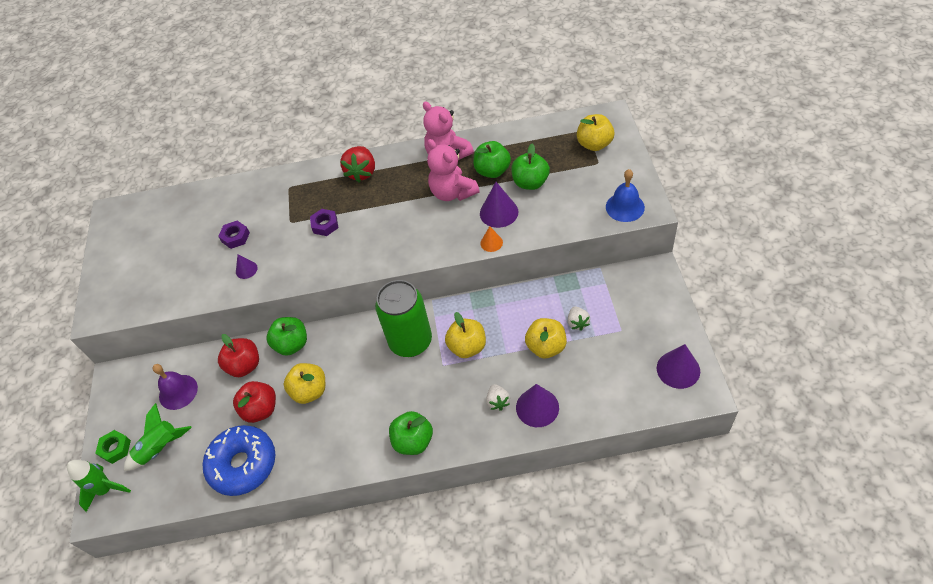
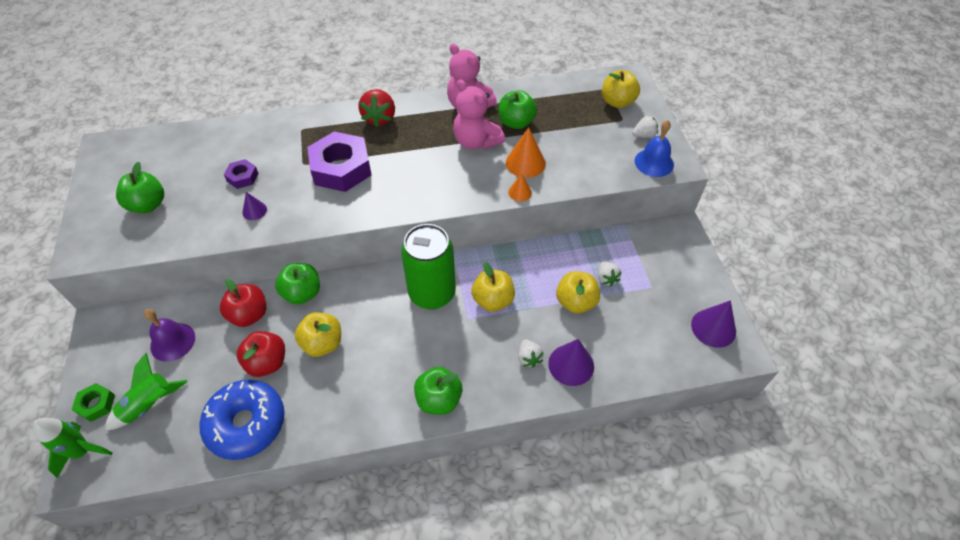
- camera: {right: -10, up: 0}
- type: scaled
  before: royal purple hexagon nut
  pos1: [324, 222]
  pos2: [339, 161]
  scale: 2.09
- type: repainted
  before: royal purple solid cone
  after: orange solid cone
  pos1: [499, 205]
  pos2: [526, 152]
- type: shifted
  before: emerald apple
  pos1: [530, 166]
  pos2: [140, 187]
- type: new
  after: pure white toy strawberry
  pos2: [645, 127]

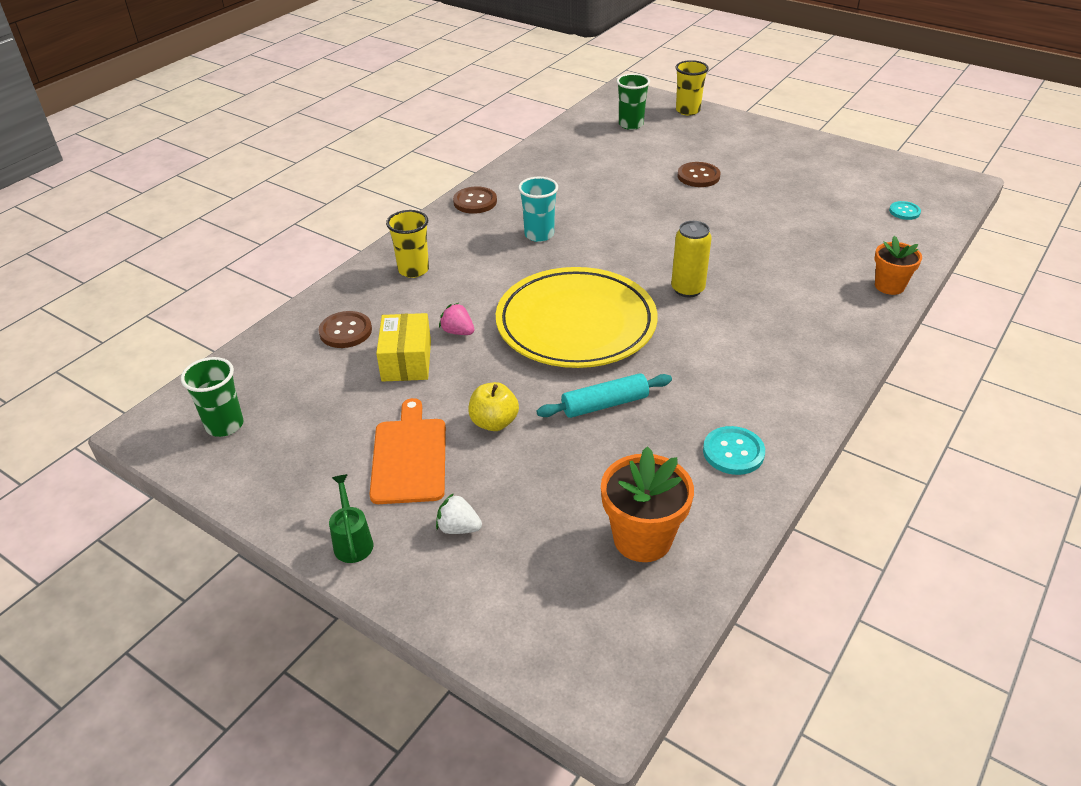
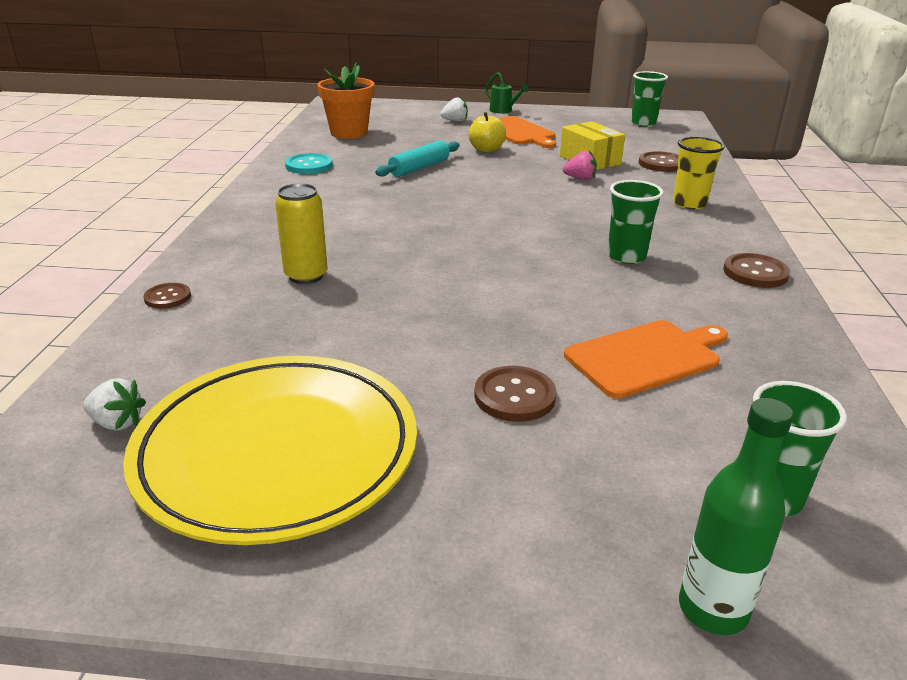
- camera: {right: 150, up: -10}
- type: shifted
  before: yellow plate
  pos1: [577, 317]
  pos2: [270, 450]
- type: repainted
  before: turquoise tumbler
  after: emerald tumbler
  pos1: [538, 209]
  pos2: [636, 222]
- type: shifted
  before: yellow soda can
  pos1: [691, 259]
  pos2: [301, 233]
- type: swapped
  before: yellow tumbler
  after: emerald drink bottle
  pos1: [692, 88]
  pos2: [736, 516]
- type: swapped
  before: orange potted plant
  after: dark brown sewing button
  pos1: [898, 265]
  pos2: [167, 296]
- type: swapped
  before: turquoise sewing button
  after: pure white toy strawberry
  pos1: [905, 210]
  pos2: [114, 404]
- type: new
  after: orange bread board
  pos2: [646, 359]

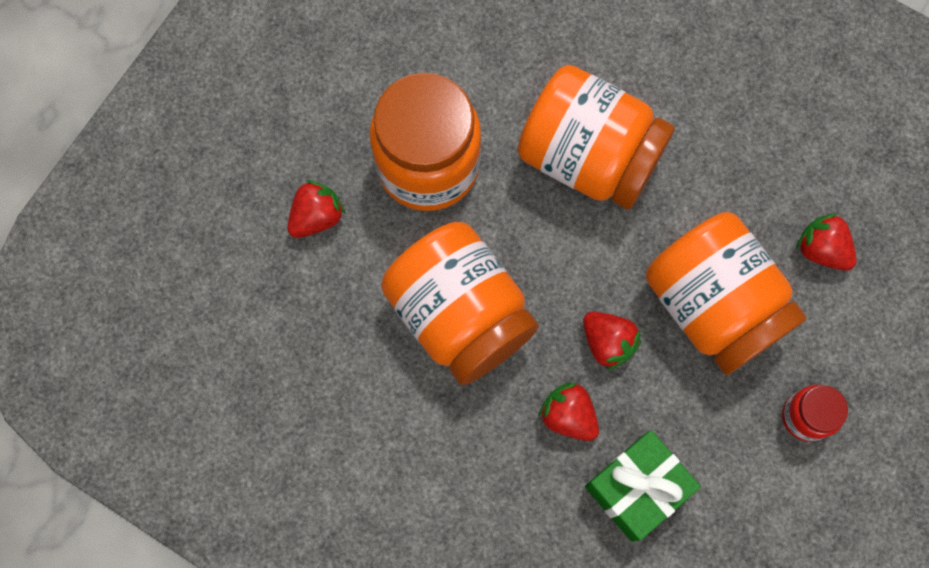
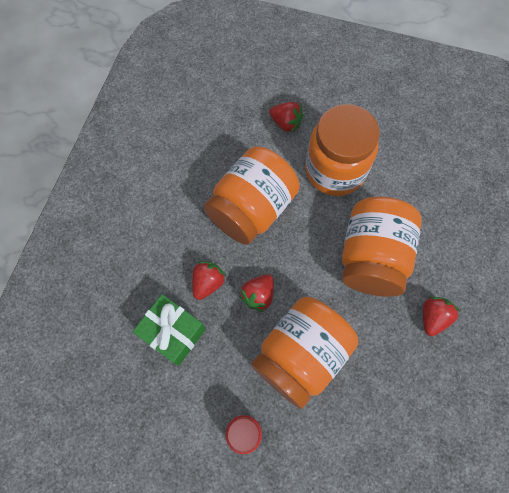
- camera: {right: 75, up: -5}
- type: shifted
  before: red toy strawberry
  pos1: [826, 242]
  pos2: [441, 316]

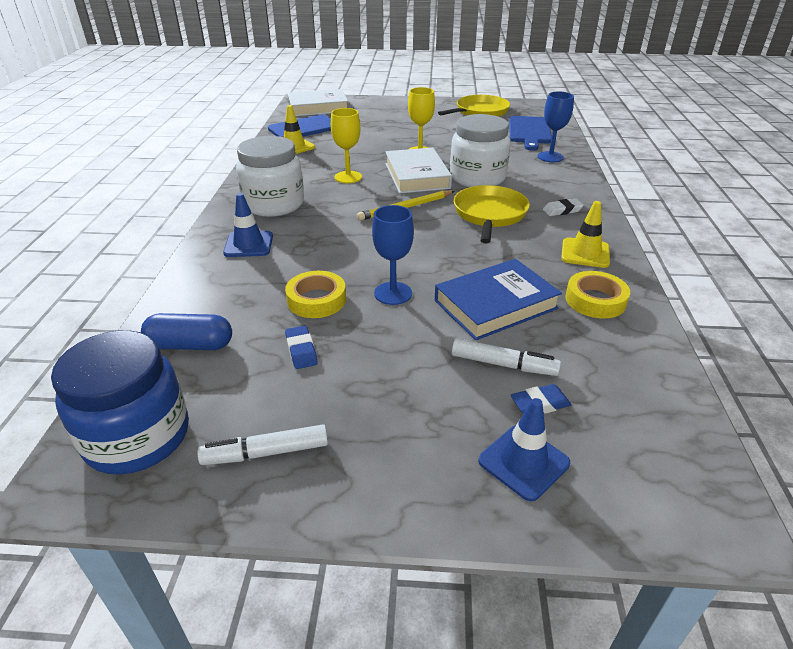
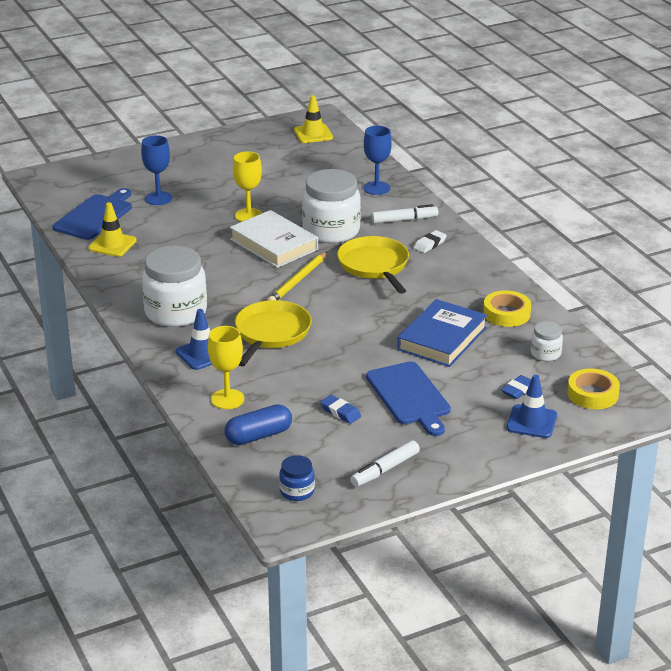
- camera: {right: -30, up: -5}
- type: scaled
  before: cobalt jam jar
  pos1: [120, 402]
  pos2: [297, 478]
  scale: 0.47
- type: shifted
  before: yellow tape
  pos1: [315, 294]
  pos2: [593, 389]
- type: gone
  before: pure white hardcover
  pos1: [317, 102]
- type: shifted
  before: yellow chalice
  pos1: [346, 145]
  pos2: [226, 367]
- type: shifted
  before: cobalt chalice
  pos1: [393, 255]
  pos2: [157, 170]
- type: shifted
  before: yellow skillet
  pos1: [474, 106]
  pos2: [273, 333]
- type: shifted
  before: pure white marker
  pos1: [506, 357]
  pos2: [405, 214]
- type: shifted
  before: cobalt bread board
  pos1: [530, 133]
  pos2: [408, 398]
- type: shifted
  before: yellow safety cone
  pos1: [585, 234]
  pos2: [313, 119]
- type: new
  after: pure white jam jar
  pos2: [547, 341]

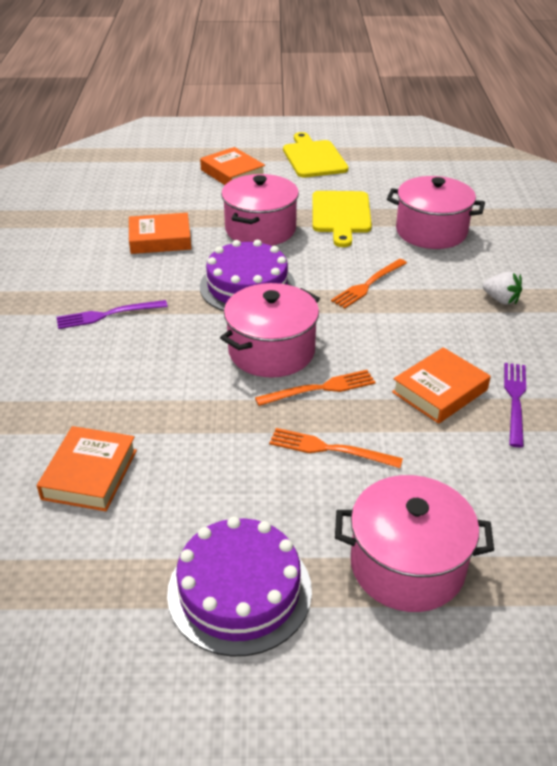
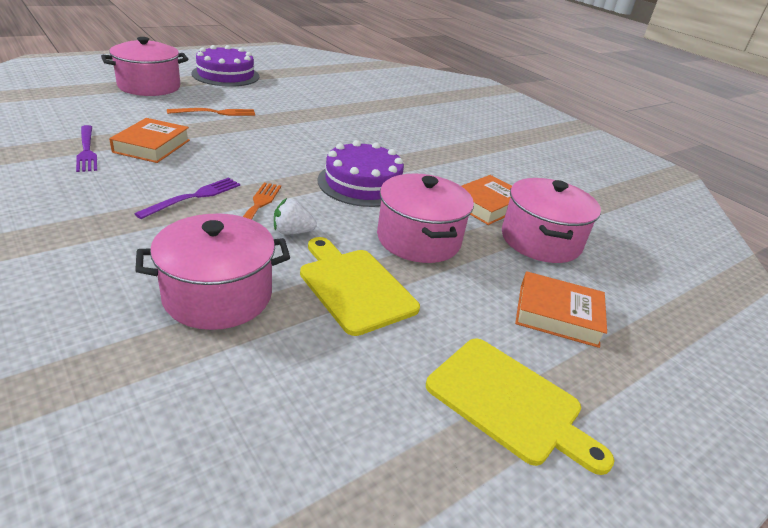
- camera: {right: 140, up: -5}
- type: gone
  before: orange hardcover
  pos1: [87, 468]
- type: shifted
  before: royal purple dinner fork
  pos1: [112, 314]
  pos2: [187, 198]
- type: shifted
  before: rose-pink stockpot
  pos1: [270, 330]
  pos2: [551, 220]
- type: gone
  before: orange dinner fork
  pos1: [315, 388]
- type: shifted
  before: pure white toy strawberry
  pos1: [502, 288]
  pos2: [295, 216]

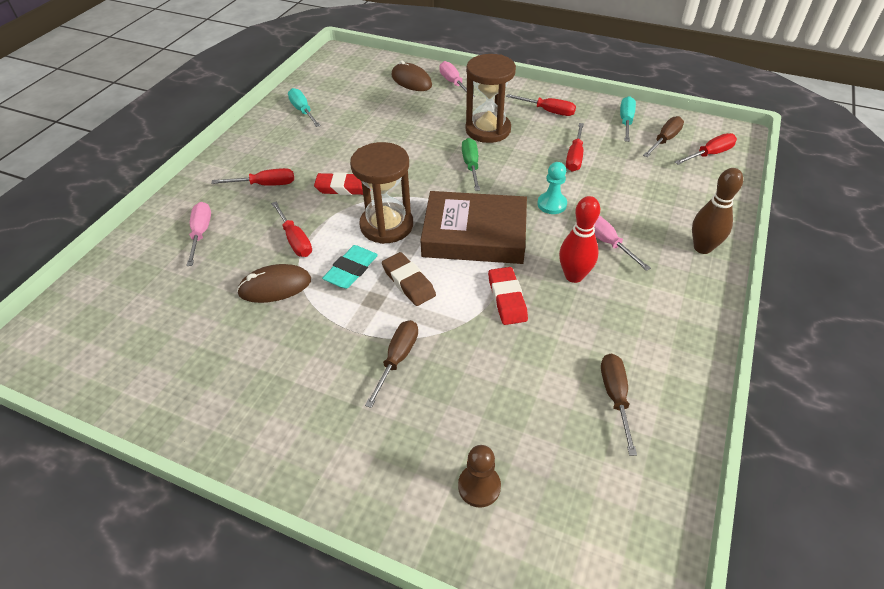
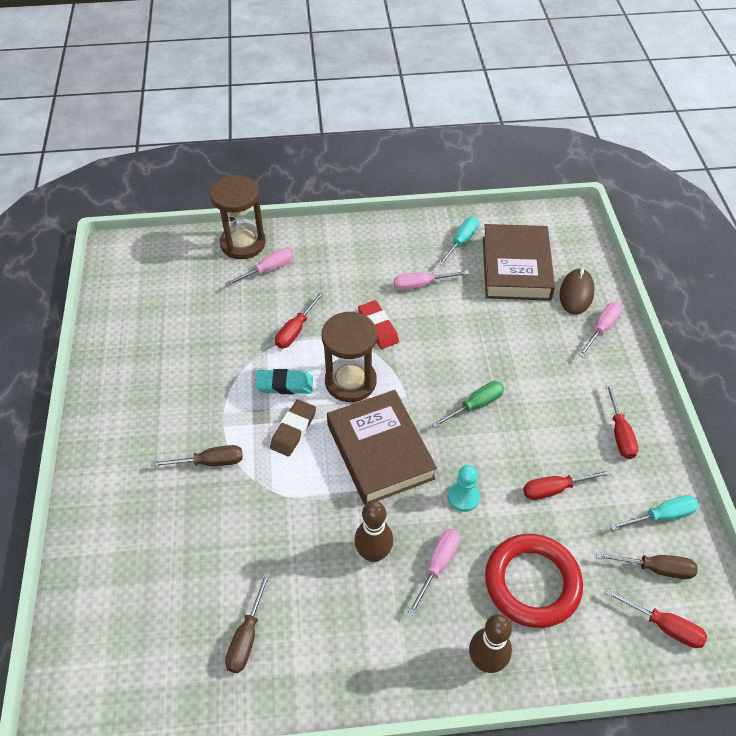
- camera: {right: 60, up: 5}
- type: gone
  before: red flat screwdriver
  pos1: [252, 177]
- type: gone
  before: dark brown computer mouse
  pos1: [274, 283]
- type: gone
  before: dark brown pawn
  pos1: [479, 476]
- type: shifted
  before: dark brown sandglass
  pos1: [490, 98]
  pos2: [238, 217]
- type: gone
  before: red gum eraser
  pos1: [508, 296]
- type: repainted
  before: red tenpin
  after: dark brown tenpin
  pos1: [579, 239]
  pos2: [373, 531]
- type: rotated
  before: dark brown flat screwdriver
  pos1: [619, 404]
  pos2: [247, 623]
  turn: 135
- type: new
  after: rose-pink flat screwdriver
  pos2: [431, 280]
- type: new
  after: dark brown hardcover
  pos2: [519, 262]
- type: new
  after: red torus
  pos2: [534, 581]

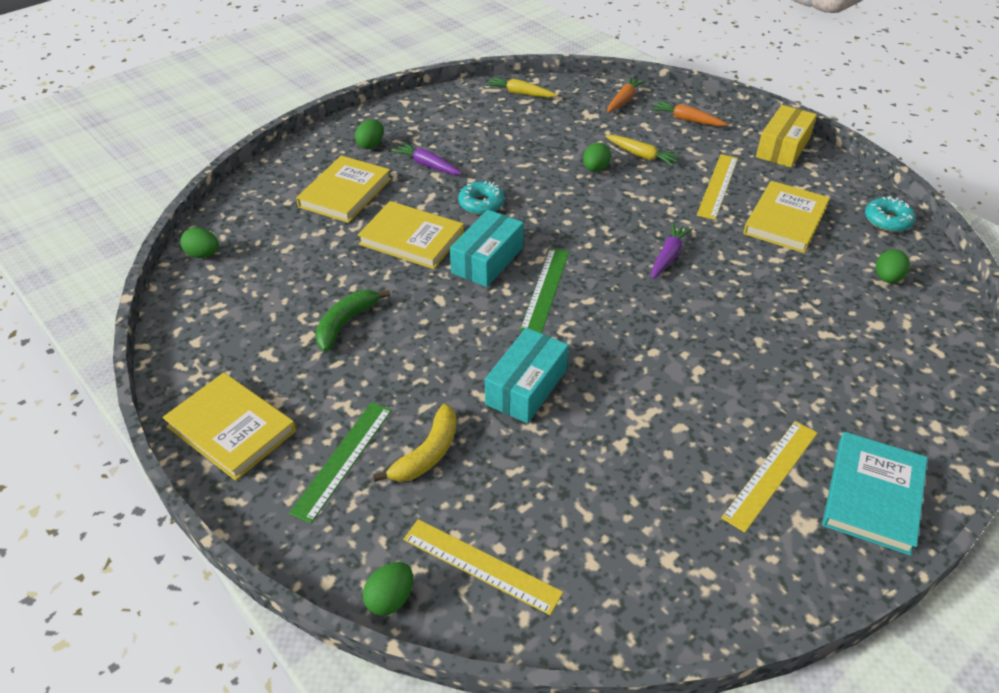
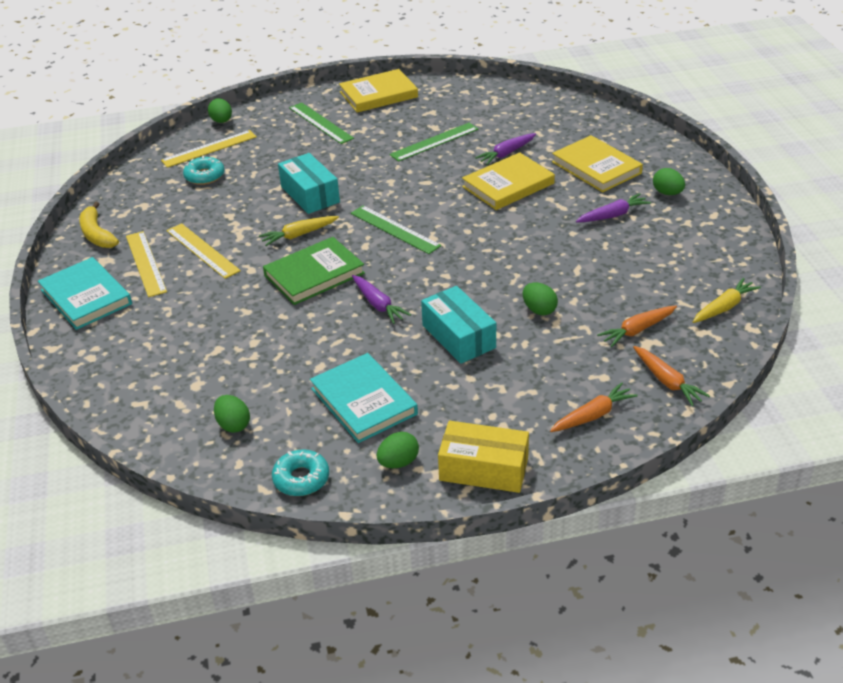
- camera: {right: 120, up: -5}
- type: shifted
  before: emerald toy egg
  pos1: [199, 242]
  pos2: [398, 450]
- type: swapped
  before: emerald banana fruit
  after: emerald ruler
  pos1: [352, 321]
  pos2: [434, 142]
- type: shifted
  before: yellow banana fruit
  pos1: [415, 443]
  pos2: [99, 225]
- type: shifted
  before: turquoise box
  pos1: [487, 248]
  pos2: [458, 325]
- type: shifted
  before: turquoise donut
  pos1: [481, 198]
  pos2: [204, 170]
- type: shifted
  before: yellow carrot
  pos1: [643, 151]
  pos2: [299, 231]
- type: shifted
  before: yellow ruler
  pos1: [717, 187]
  pos2: [204, 251]
- type: repainted
  before: yellow hardcover
  after: turquoise hardcover
  pos1: [786, 217]
  pos2: [364, 398]
- type: rotated
  before: yellow box
  pos1: [786, 136]
  pos2: [483, 457]
  turn: -45
- type: new
  after: emerald hardcover
  pos2: [314, 271]
- type: new
  after: royal purple carrot
  pos2: [505, 149]
- type: new
  after: orange carrot
  pos2: [637, 326]

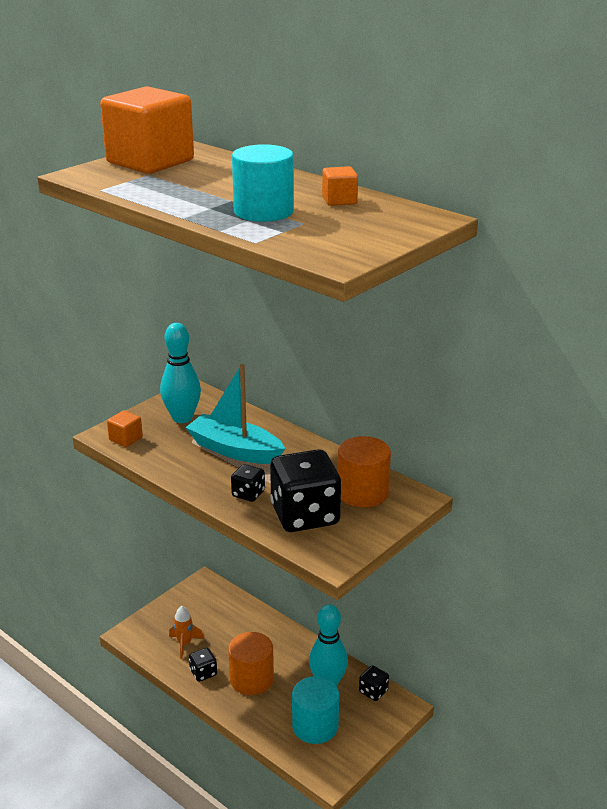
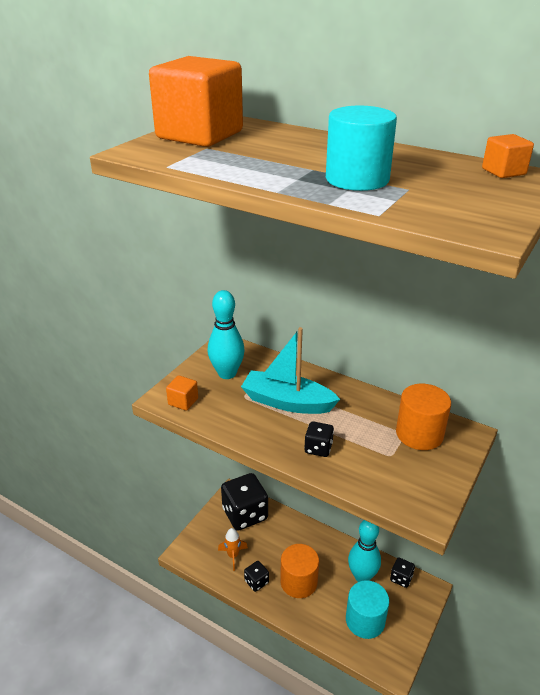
- camera: {right: -10, up: 5}
- type: shifted
  before: jet-black dice
  pos1: [305, 490]
  pos2: [244, 502]
- type: shifted
  before: orange solid cube
  pos1: [340, 186]
  pos2: [508, 156]

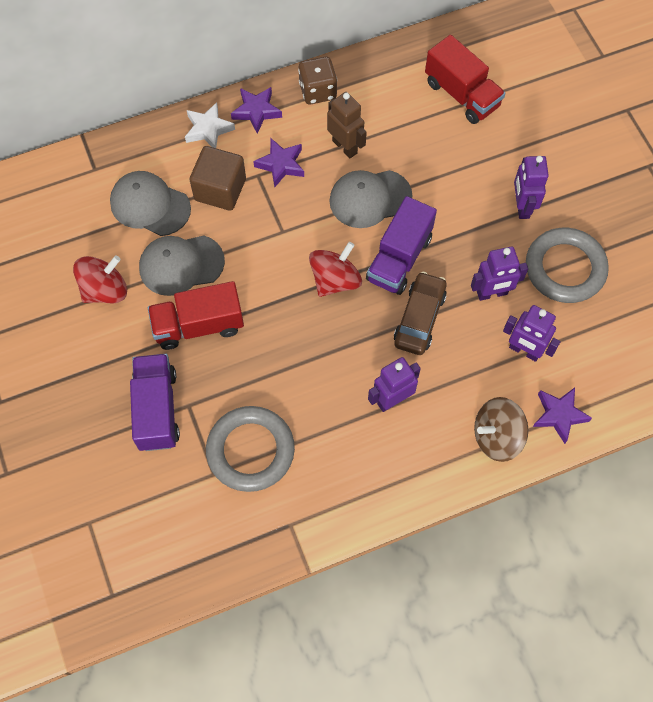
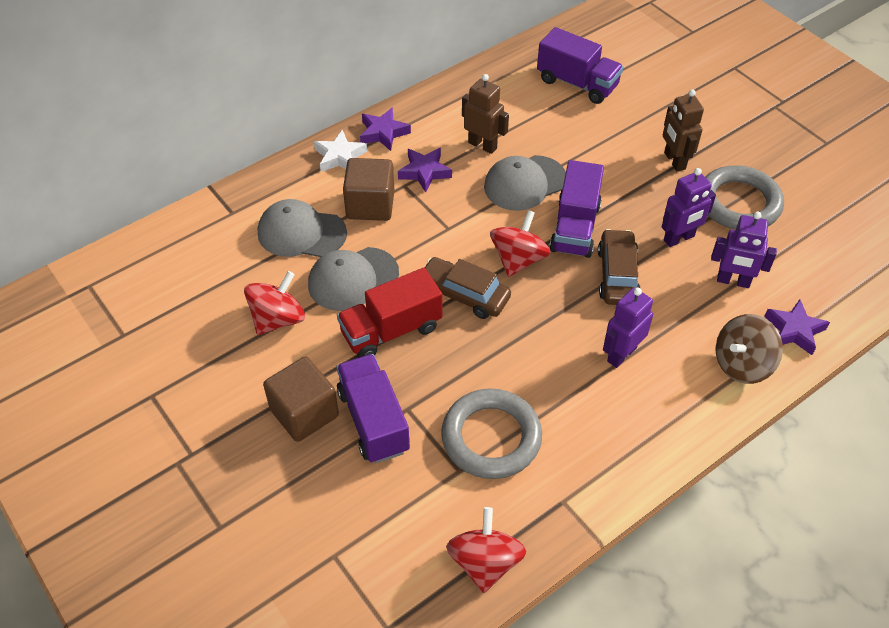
- camera: {right: -15, up: -15}
- type: gone
  before: dark brown dice
  pos1: [317, 80]
- type: repainted
  before: red truck
  after: royal purple truck
  pos1: [465, 79]
  pos2: [580, 65]
- type: repainted
  before: royal purple robot
  after: dark brown robot
  pos1: [531, 187]
  pos2: [683, 130]
- type: new
  after: dark brown solid cube
  pos2: [301, 399]
- type: new
  after: dark brown car
  pos2: [468, 288]
- type: new
  after: red toy top
  pos2: [486, 550]

